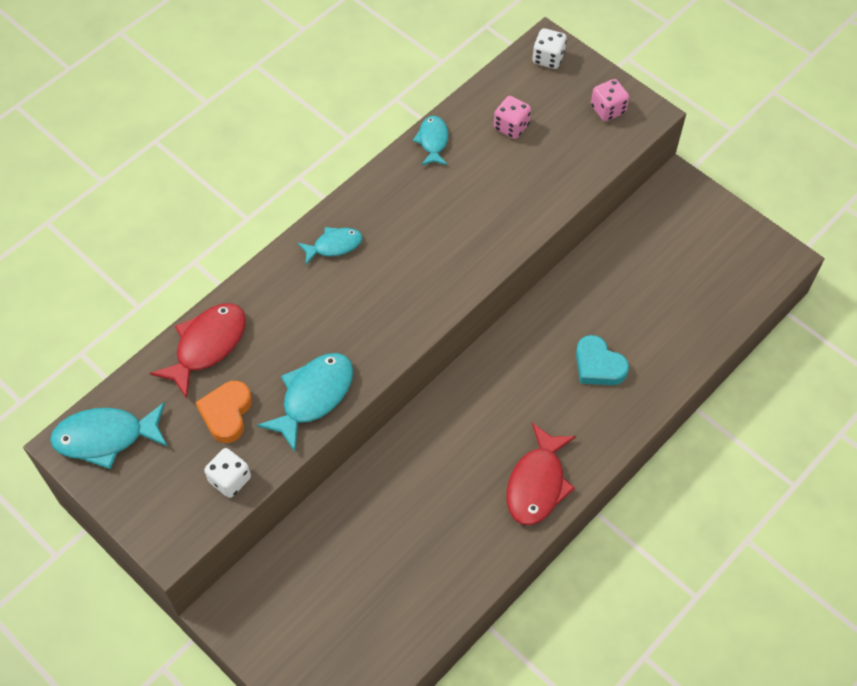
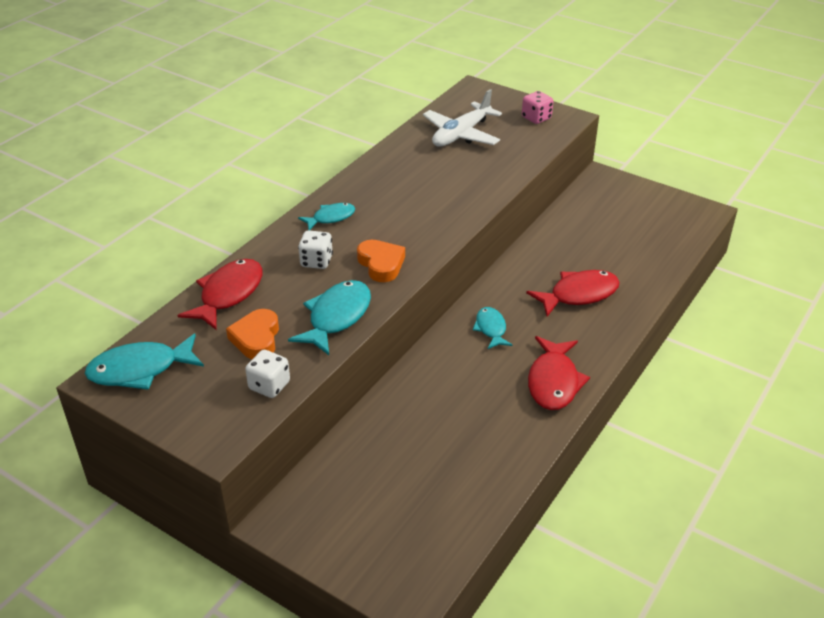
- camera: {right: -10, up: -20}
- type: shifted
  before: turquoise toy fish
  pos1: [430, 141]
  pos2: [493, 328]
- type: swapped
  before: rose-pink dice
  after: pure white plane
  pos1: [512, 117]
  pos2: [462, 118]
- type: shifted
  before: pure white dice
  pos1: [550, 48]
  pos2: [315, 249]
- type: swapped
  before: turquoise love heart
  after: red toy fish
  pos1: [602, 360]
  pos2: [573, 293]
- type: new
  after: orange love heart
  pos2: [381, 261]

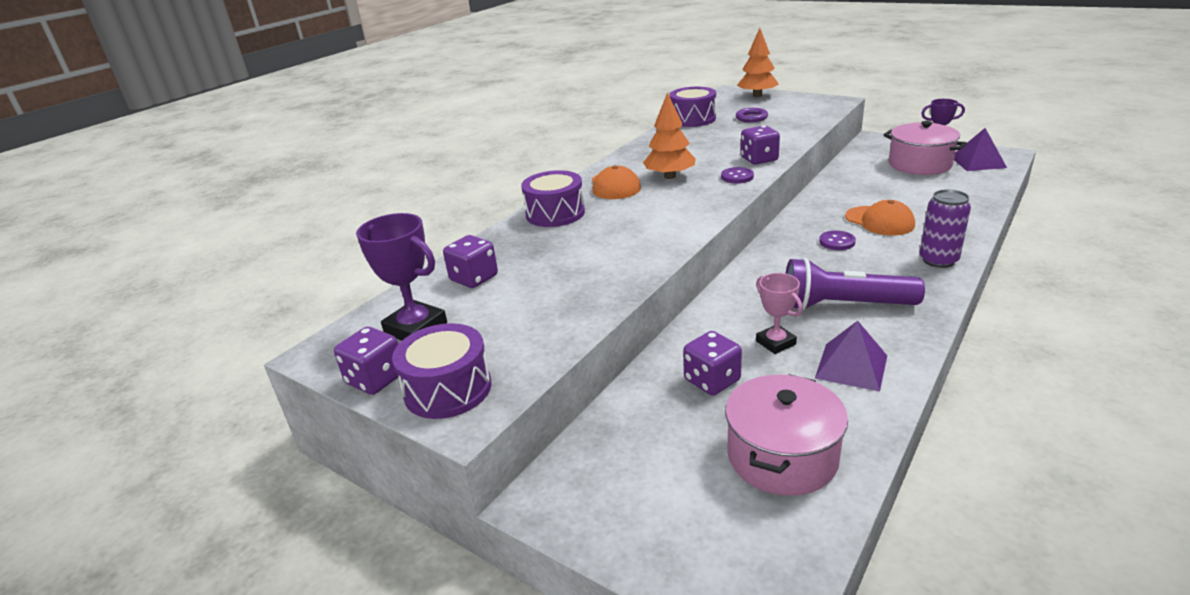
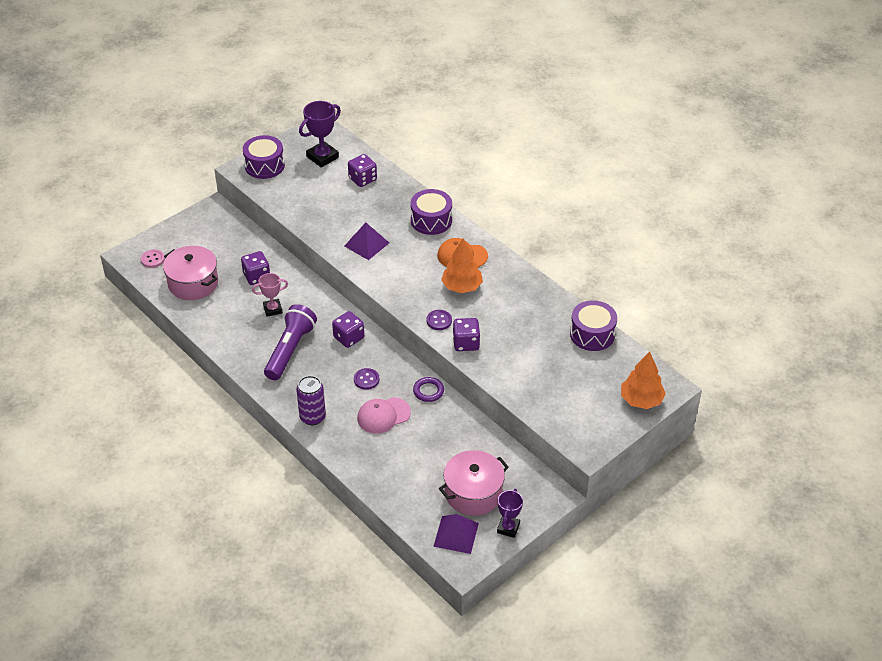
- camera: {right: 100, up: 15}
- type: shifted
  before: royal purple dice
  pos1: [366, 361]
  pos2: [348, 329]
- type: shifted
  before: royal purple torus
  pos1: [752, 115]
  pos2: [428, 389]
- type: shifted
  before: royal purple solid pyramid
  pos1: [851, 356]
  pos2: [367, 241]
- type: repainted
  before: orange peaked cap
  after: rose-pink peaked cap
  pos1: [880, 217]
  pos2: [384, 415]
- type: new
  after: rose-pink sewing button
  pos2: [153, 258]

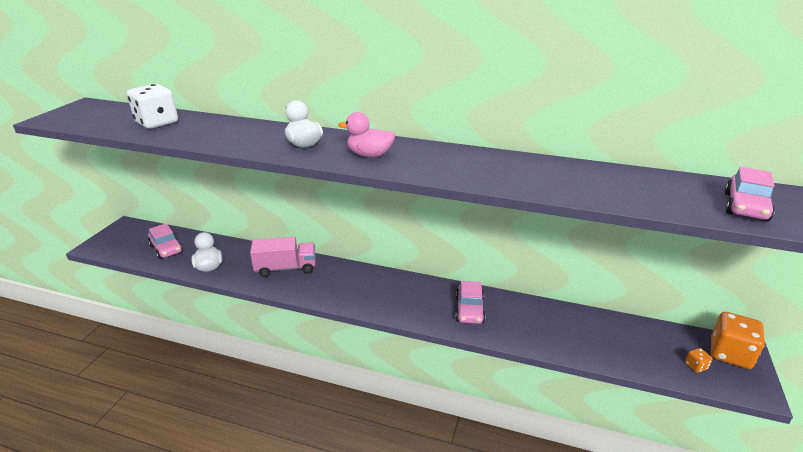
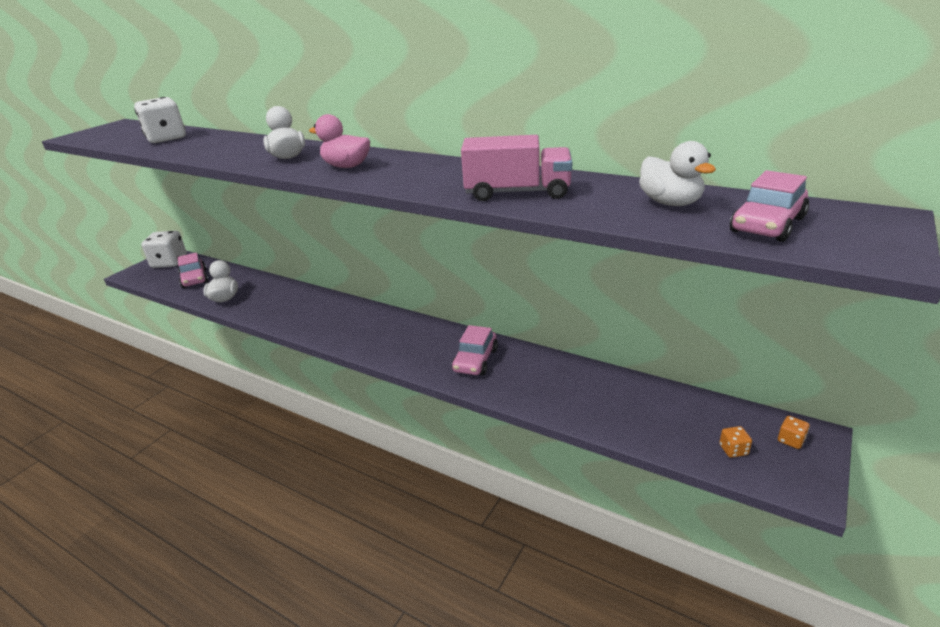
- camera: {right: 15, up: 0}
- type: shifted
  before: rose-pink truck
  pos1: [282, 257]
  pos2: [516, 168]
- type: scaled
  before: orange dice
  pos1: [738, 340]
  pos2: [794, 432]
  scale: 0.43
- type: new
  after: pure white dice
  pos2: [164, 249]
- type: new
  after: pure white toy duck
  pos2: [677, 173]

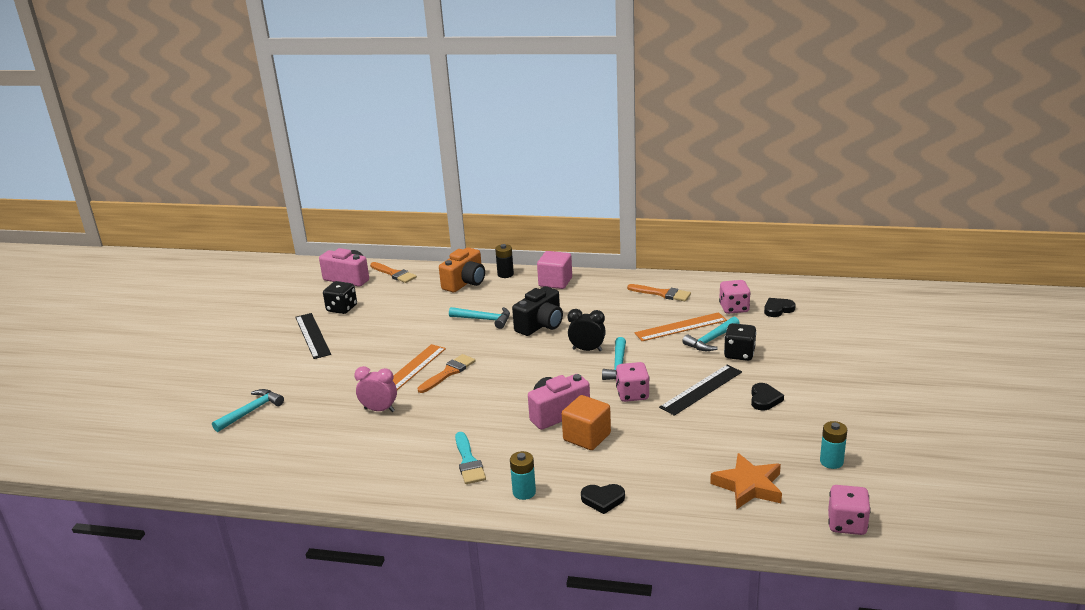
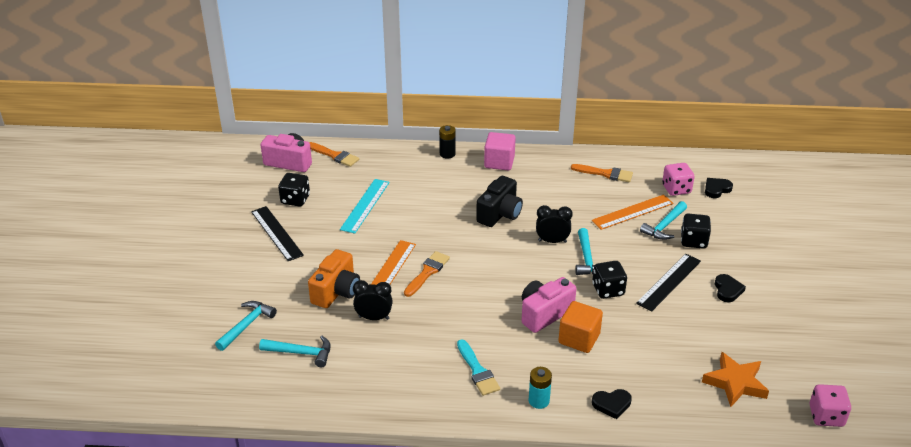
- camera: {right: -10, up: 10}
- type: repainted
  before: rose-pink alarm clock
  after: jet-black alarm clock
  pos1: [375, 389]
  pos2: [373, 300]
- type: shifted
  before: orange photo camera
  pos1: [462, 269]
  pos2: [334, 278]
- type: shifted
  before: turquoise hammer
  pos1: [479, 318]
  pos2: [295, 351]
- type: repainted
  before: rose-pink dice
  after: jet-black dice
  pos1: [633, 382]
  pos2: [609, 280]
- type: gone
  before: turquoise AA battery
  pos1: [833, 445]
- type: new
  after: turquoise ruler
  pos2: [364, 206]

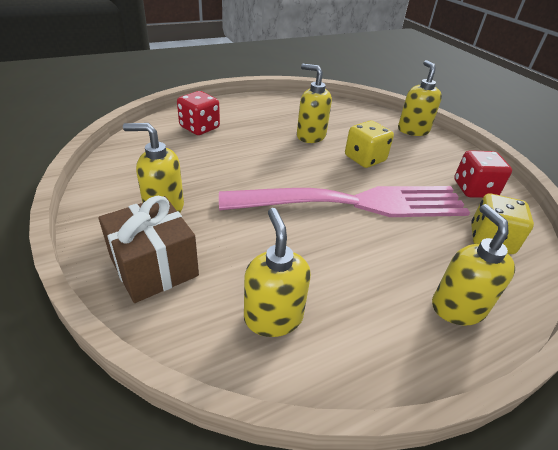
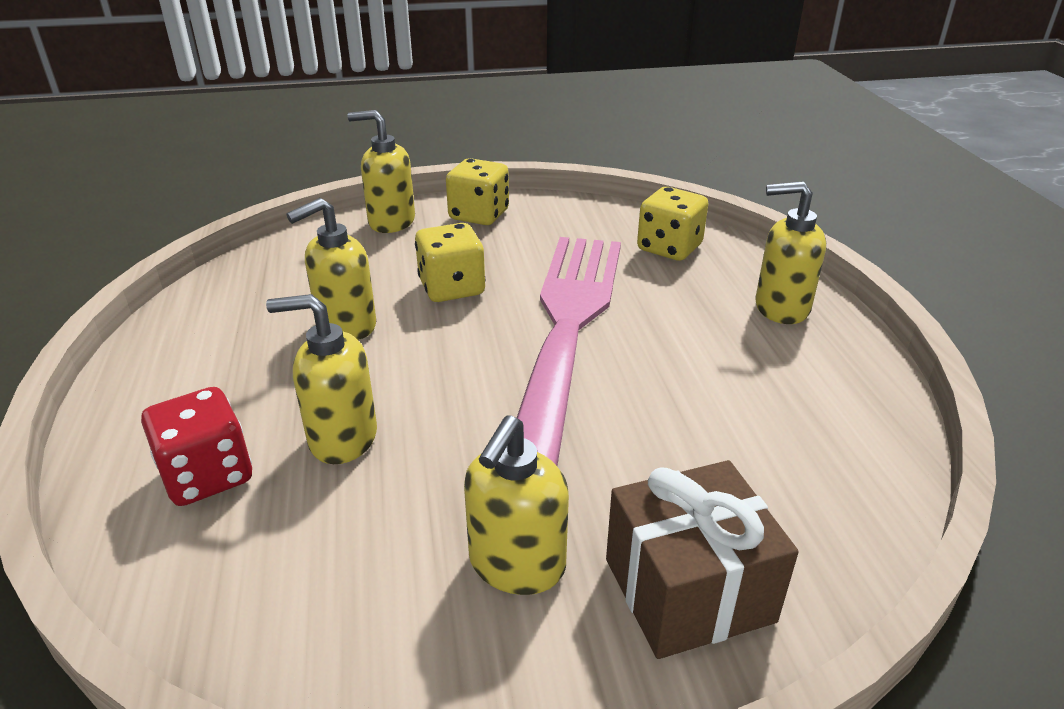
- camera: {right: -70, up: -5}
- type: shifted
  before: yellow pump bottle
  pos1: [277, 272]
  pos2: [321, 379]
- type: gone
  before: red dice
  pos1: [483, 174]
- type: new
  after: yellow dice
  pos2: [477, 191]

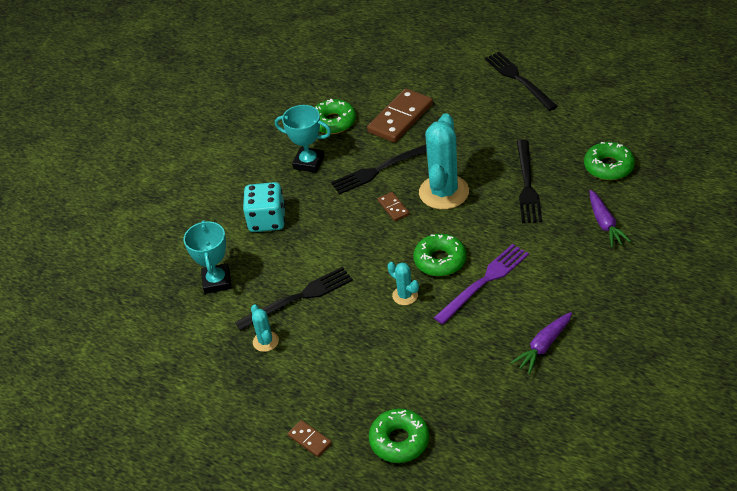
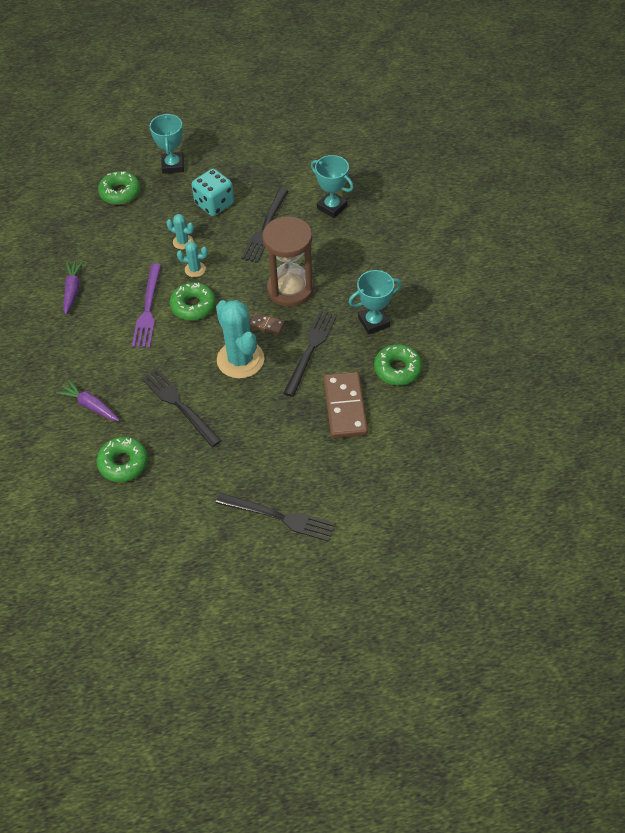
- camera: {right: 135, up: 10}
- type: shifted
  before: turquoise dice
  pos1: [264, 207]
  pos2: [213, 192]
- type: shifted
  before: turquoise cactus
  pos1: [265, 328]
  pos2: [180, 232]
- type: swapped
  before: dark brown domino piece
  after: turquoise award cup
  pos1: [310, 438]
  pos2: [167, 143]
- type: new
  after: dark brown sandglass
  pos2: [288, 261]

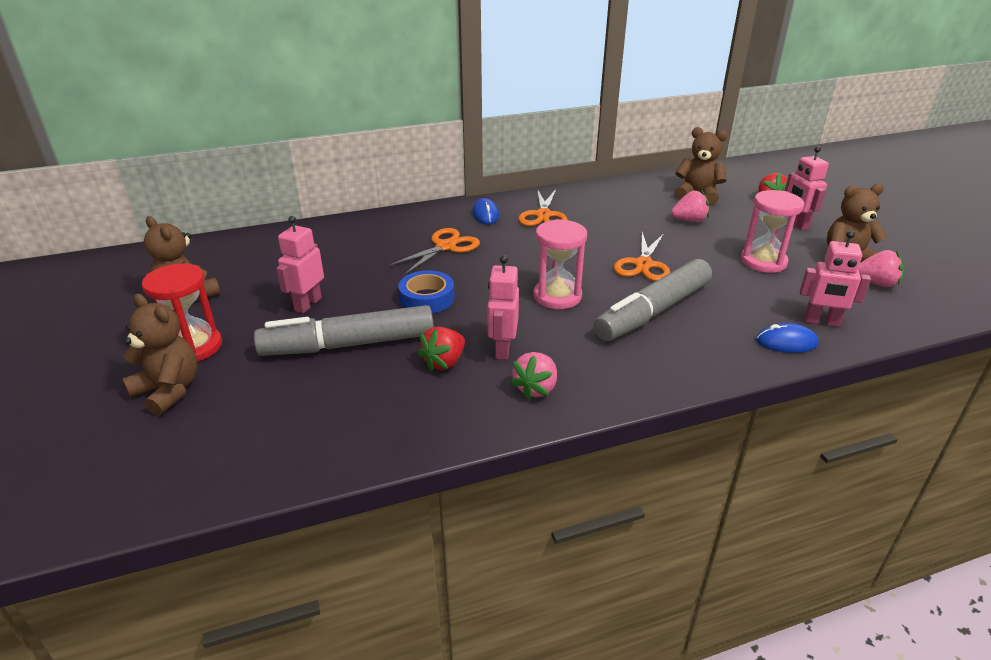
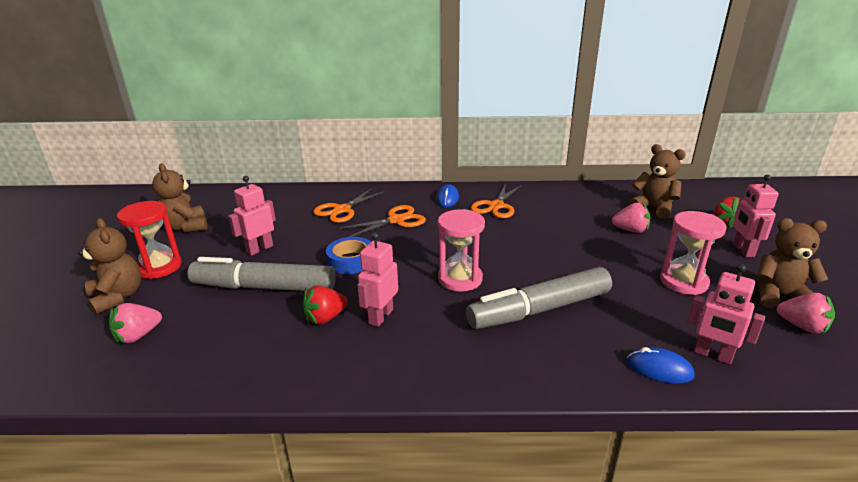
- camera: {right: 20, up: -5}
- type: shifted
  before: rose-pink toy strawberry
  pos1: [533, 376]
  pos2: [135, 323]
- type: shifted
  before: orange shears
  pos1: [642, 256]
  pos2: [349, 205]

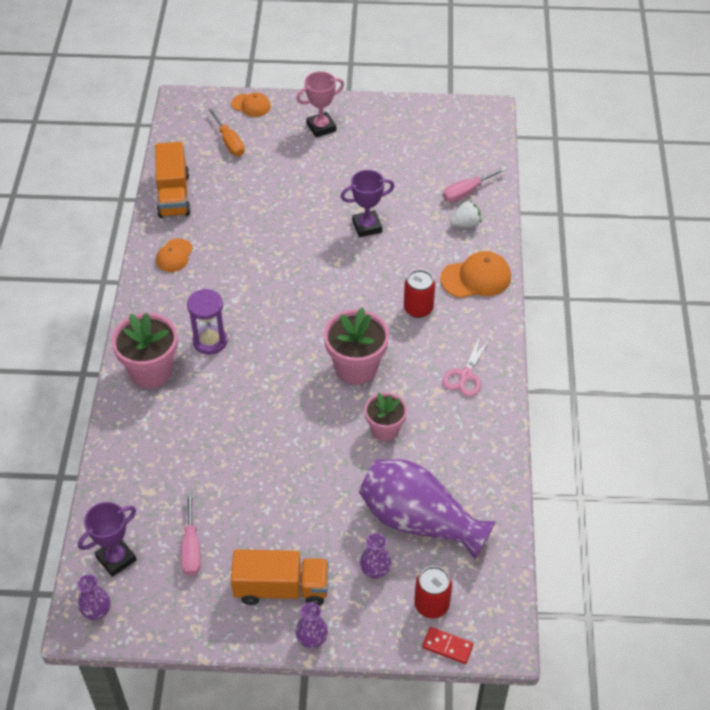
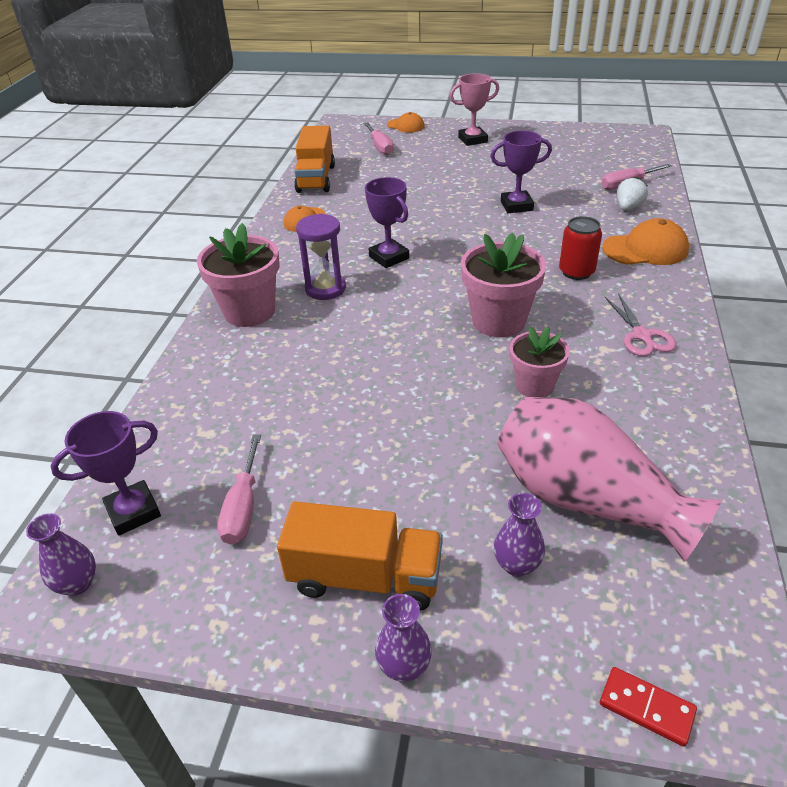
- camera: {right: 10, up: -10}
- type: repainted
  before: orange flat screwdriver
  after: rose-pink flat screwdriver
  pos1: [227, 132]
  pos2: [379, 139]
- type: repainted
  before: royal purple vase
  after: rose-pink vase
  pos1: [427, 509]
  pos2: [609, 479]
- type: gone
  before: red soda can
  pos1: [433, 592]
- type: rotated
  before: rose-pink shears
  pos1: [467, 365]
  pos2: [641, 324]
  turn: -45
- type: rotated
  before: pure white toy strawberry
  pos1: [465, 214]
  pos2: [632, 193]
  turn: -45
- type: new
  after: royal purple award cup
  pos2: [387, 222]

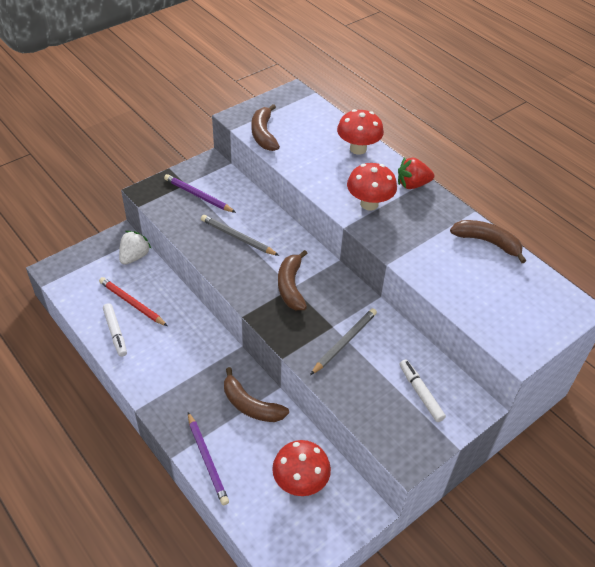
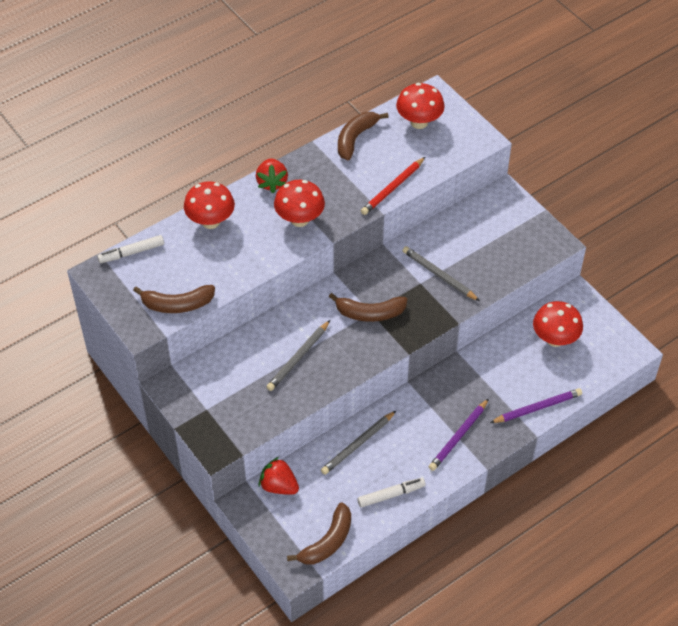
- camera: {right: -85, up: 5}
- type: shifted
  before: red wooden pencil
  pos1: [133, 301]
  pos2: [393, 186]
- type: repainted
  before: pure white toy strawberry
  after: red toy strawberry
  pos1: [135, 248]
  pos2: [279, 476]
- type: shifted
  before: royal purple wooden pencil
  pos1: [200, 193]
  pos2: [459, 434]
- type: shifted
  before: dark brown banana fruit
  pos1: [256, 394]
  pos2: [319, 533]
- type: shifted
  before: pure white marker
  pos1: [423, 390]
  pos2: [130, 249]
- type: new
  after: gray wooden pencil
  pos2: [358, 443]
- type: new
  after: red fungus
  pos2: [420, 106]

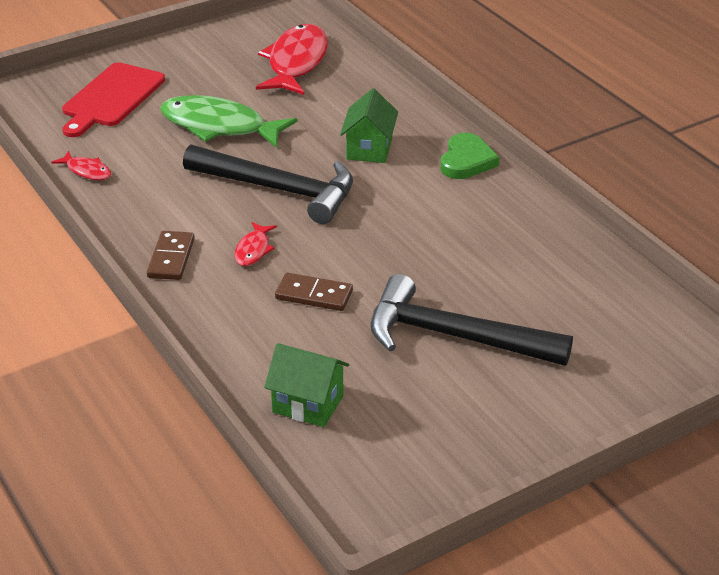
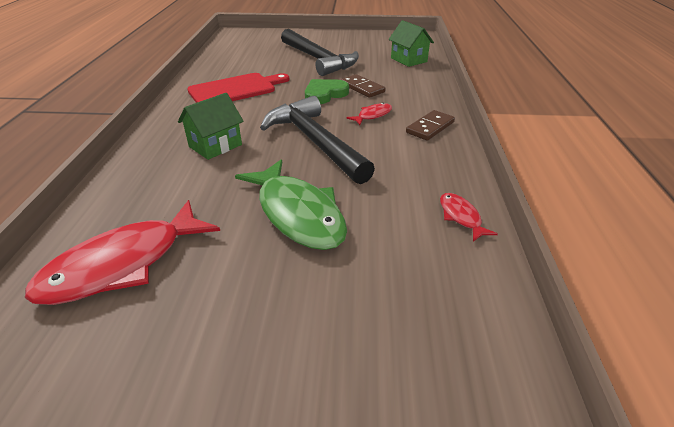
- camera: {right: -145, up: 0}
- type: shifted
  before: red bread board
  pos1: [113, 99]
  pos2: [238, 88]
- type: shifted
  before: emerald love heart
  pos1: [470, 156]
  pos2: [327, 91]

